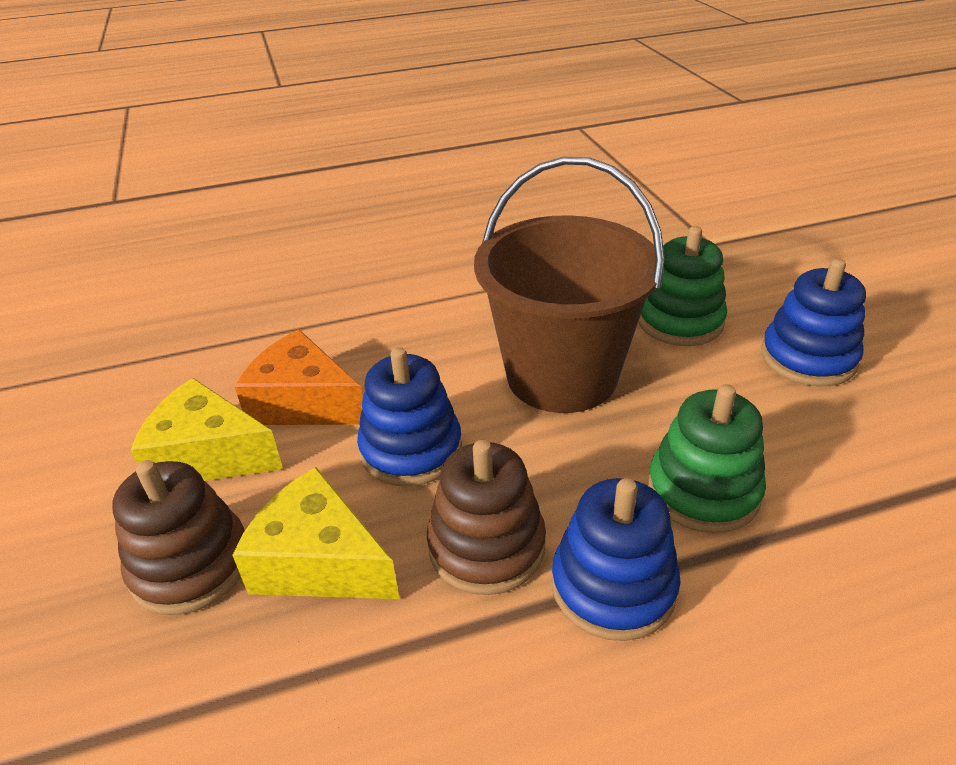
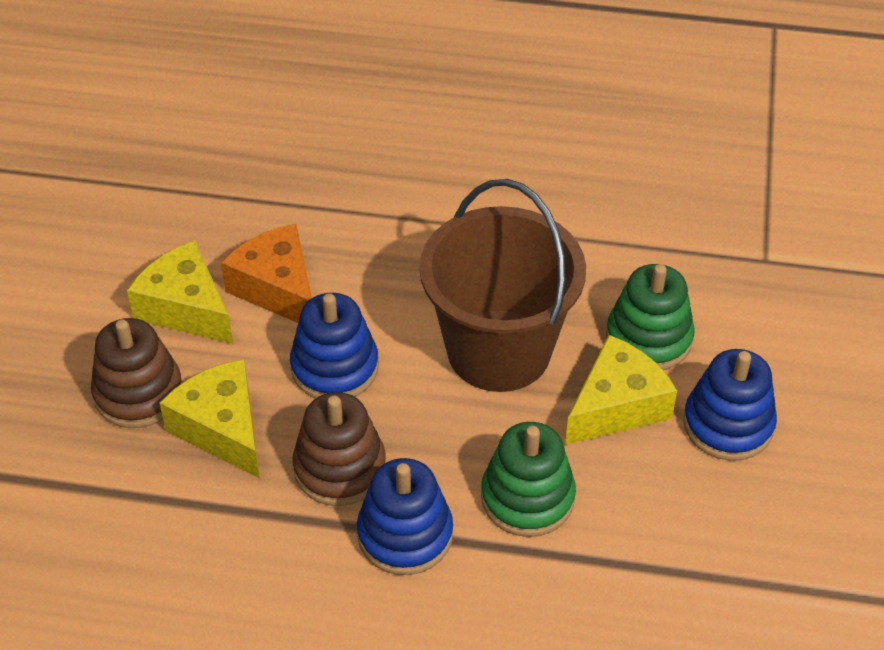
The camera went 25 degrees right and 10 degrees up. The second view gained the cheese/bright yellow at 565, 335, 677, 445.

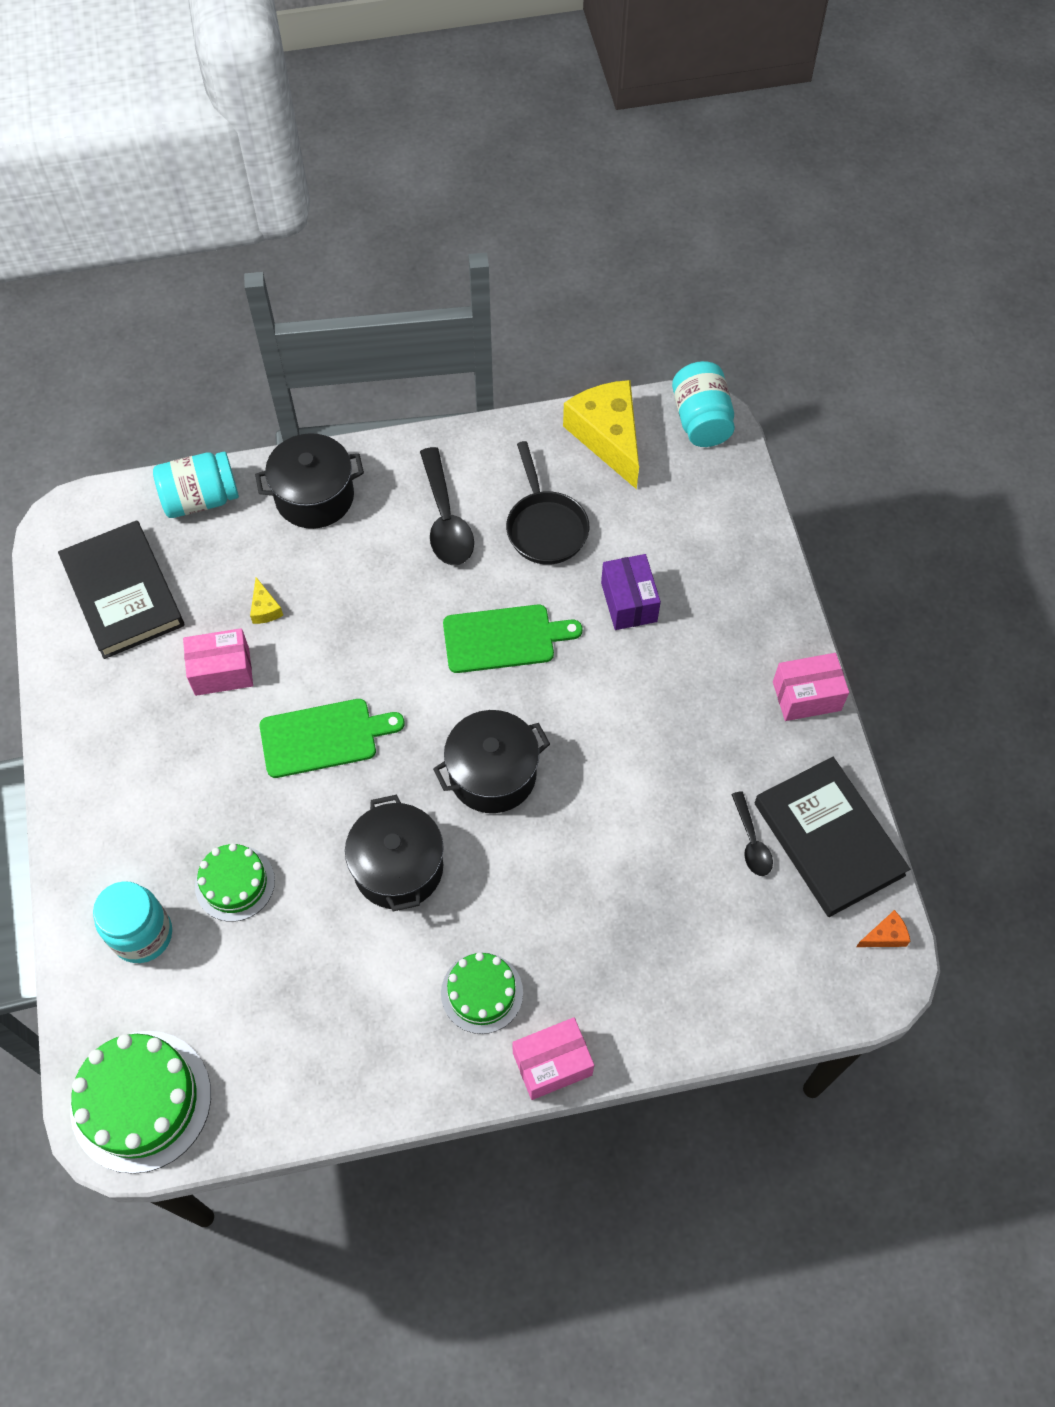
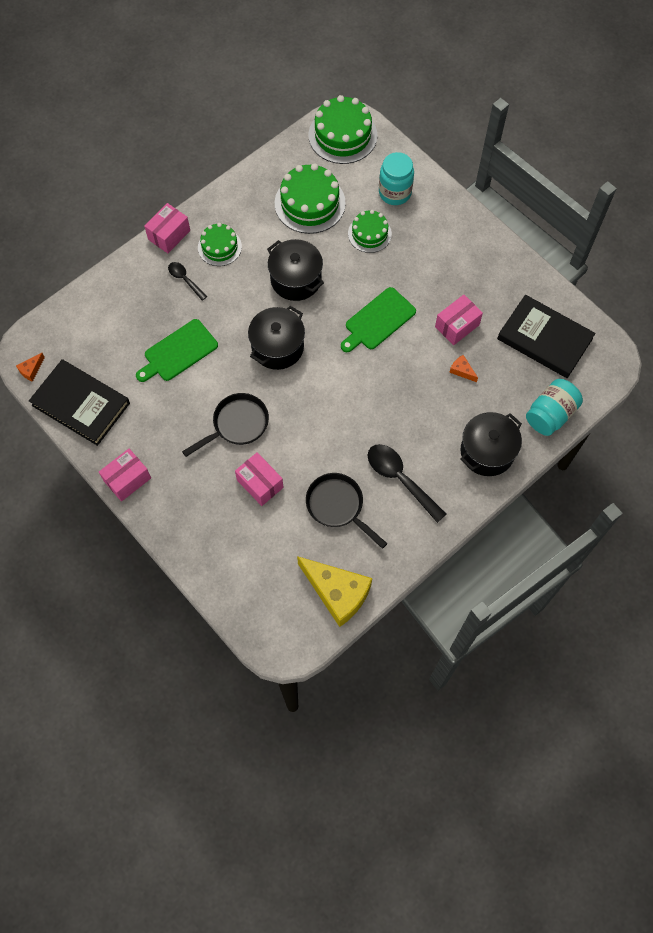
The camera went 150 degrees right and 5 degrees up. The cutting board/emerald ended up elsewhere, having gone from 443, 604, 583, 673 to 136, 319, 218, 382. The tablespoon/black ended up elsewhere, having gone from 731, 791, 773, 876 to 168, 262, 207, 301. The second view gained the skillet/black at 182, 393, 269, 457. What was the parcel/royal purple at 601, 554, 661, 630 turned into the parcel/rose-pink at 235, 452, 284, 506. The second view gained the gateau/emerald at 275, 163, 346, 234. What was the cheese/bright yellow at 250, 577, 283, 624 turned into the cheese/orange at 449, 355, 478, 382. The second view lost the preserve jar/turquoise at 672, 361, 735, 447.

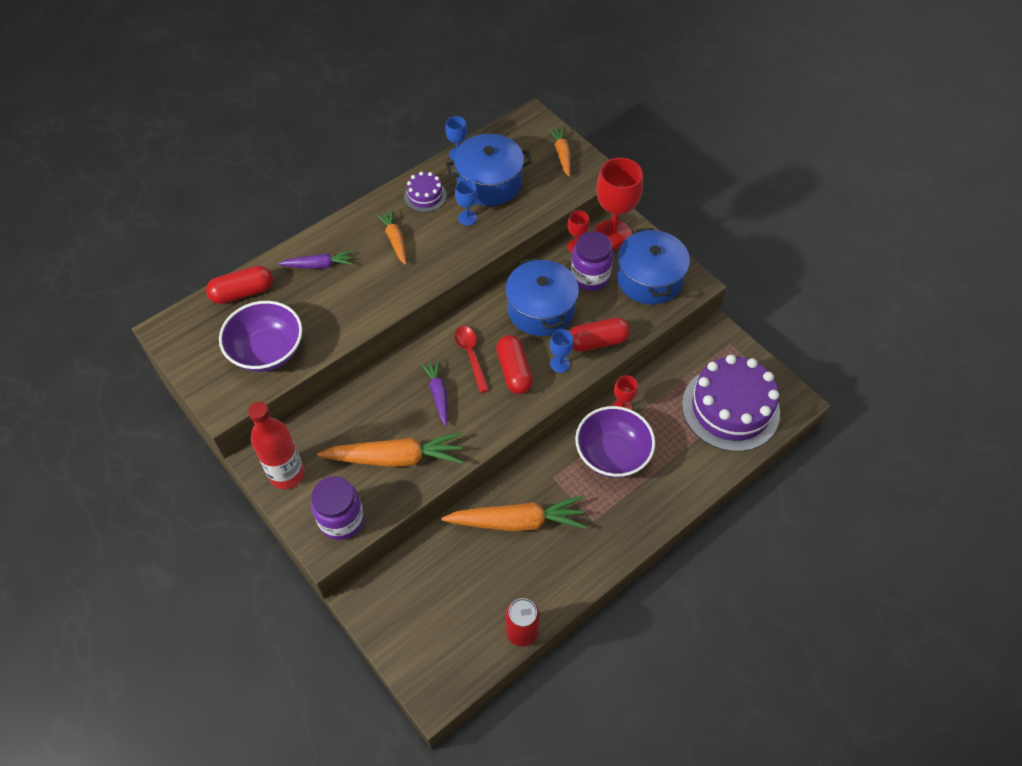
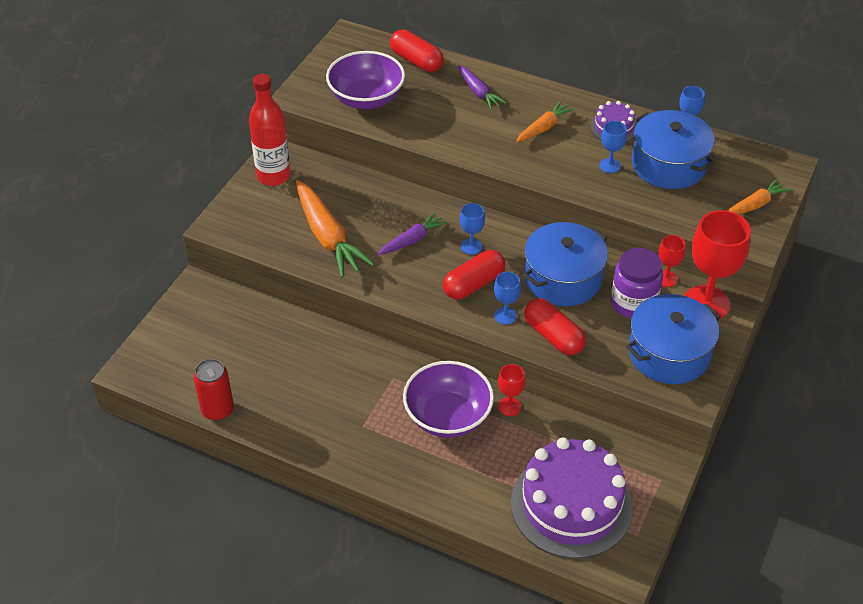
The camera went 65 degrees right and 10 degrees down. Where the tablespoon/red stood at 455, 326, 489, 393, the wine glass/blue came to stand at 460, 203, 485, 255. The second view lost the preserve jar/royal purple at 311, 476, 364, 540. The second view lost the toy carrot/orange at 441, 496, 586, 532.

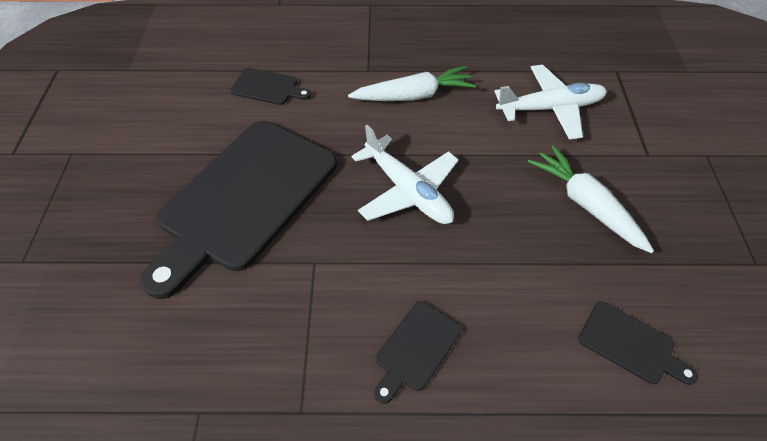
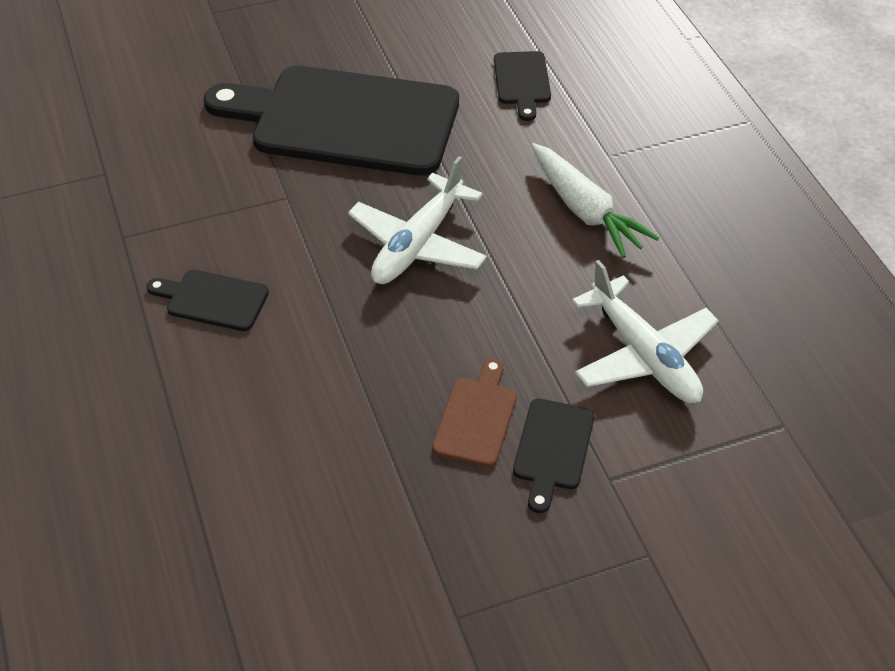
The camera went 70 degrees right and 5 degrees down. Where the toy carrot/pure white stood at 528, 145, 654, 253, the cutting board/dark brown came to stand at 432, 358, 517, 467. The cutting board/black ended up elsewhere, having gone from 578, 301, 698, 385 to 513, 399, 595, 513.

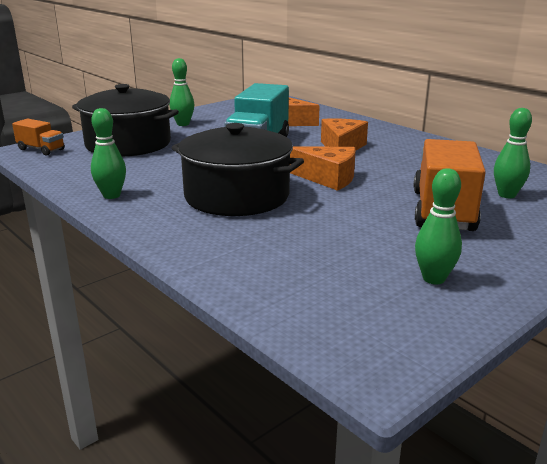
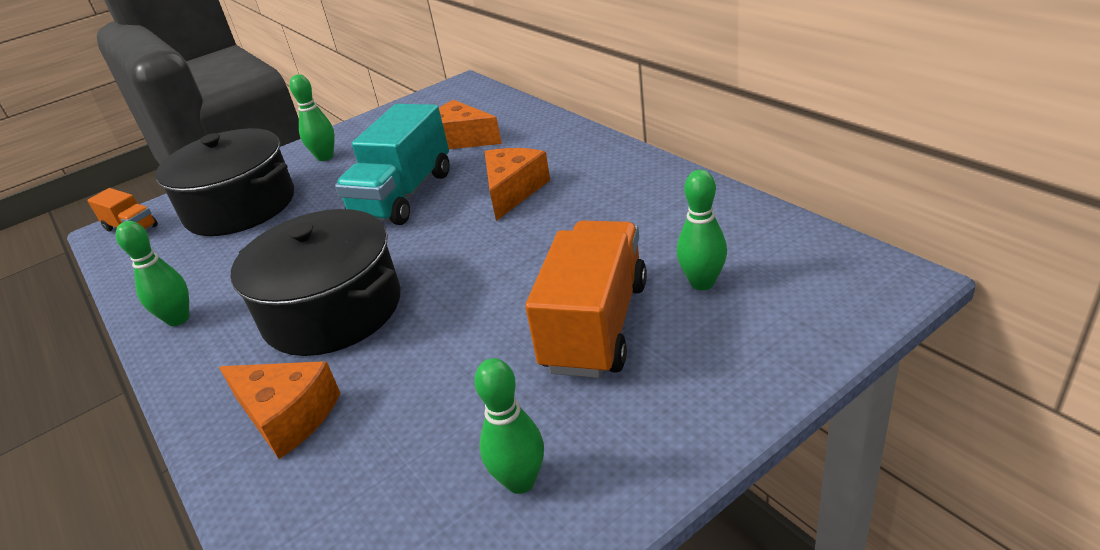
The camera went 10 degrees right and 10 degrees up. The cheese/orange ended up elsewhere, having gone from 290, 146, 356, 191 to 219, 361, 341, 459.

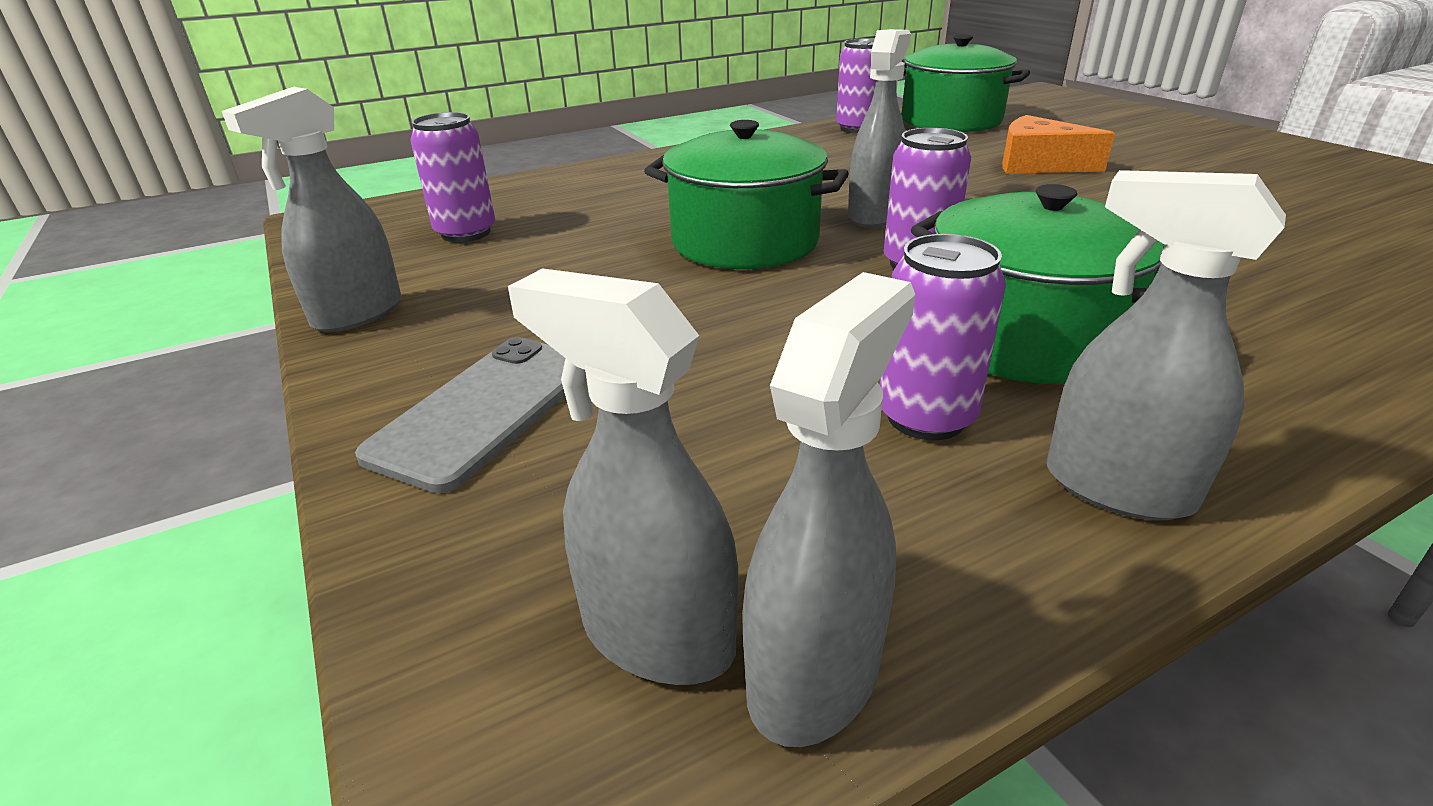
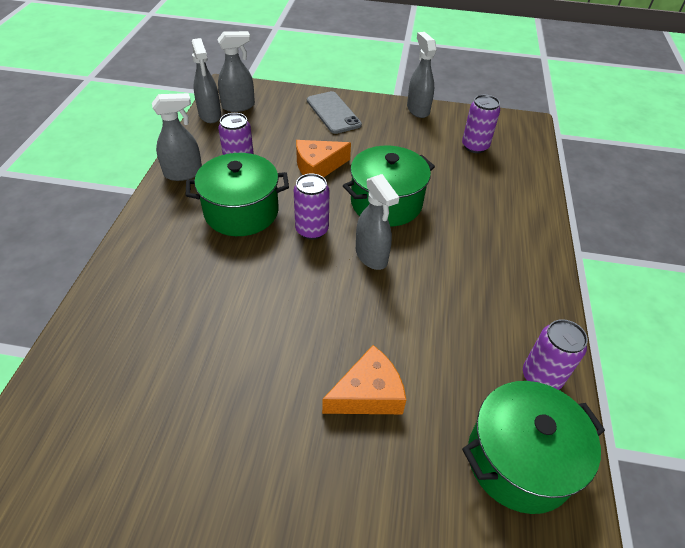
The camera went 125 degrees right and 15 degrees up. The second view gained the cheese/orange at 296, 140, 351, 177.

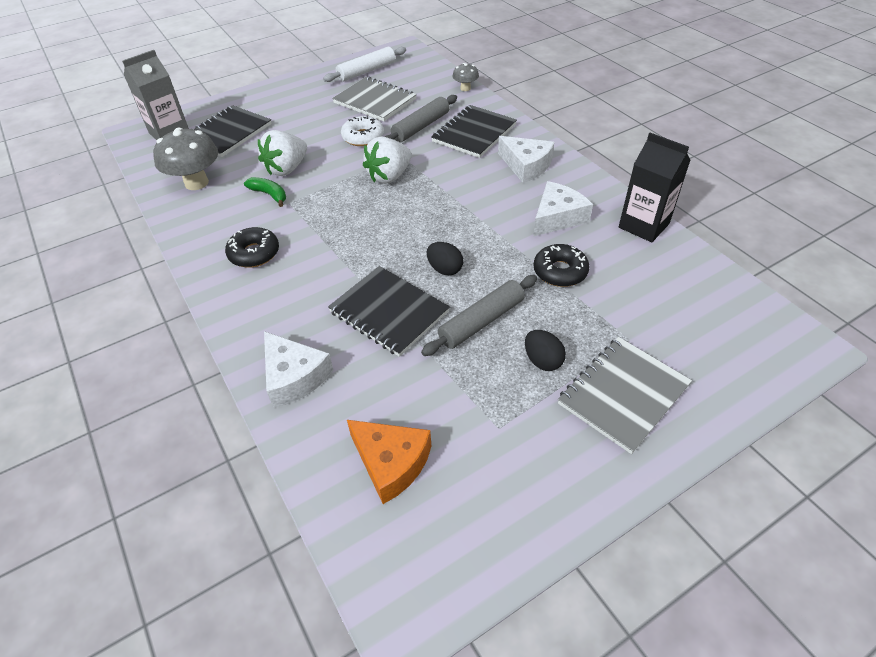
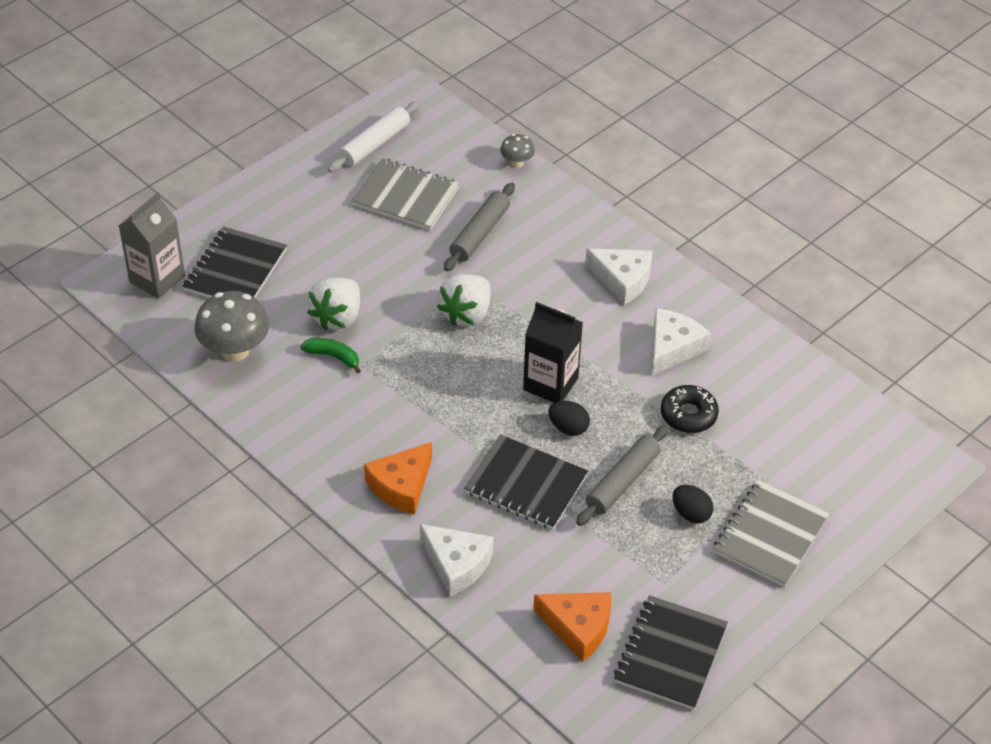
The camera went 15 degrees left and 0 degrees up. The second view gained the cheese/orange at 364, 442, 432, 514. The carton/black ended up elsewhere, having gone from 619, 133, 691, 242 to 523, 302, 583, 403. The notepad/black ended up elsewhere, having gone from 431, 105, 517, 158 to 614, 595, 728, 710. The second view lost the doughnut/black at 225, 227, 279, 268. The second view lost the doughnut/pure white at 341, 116, 384, 146.

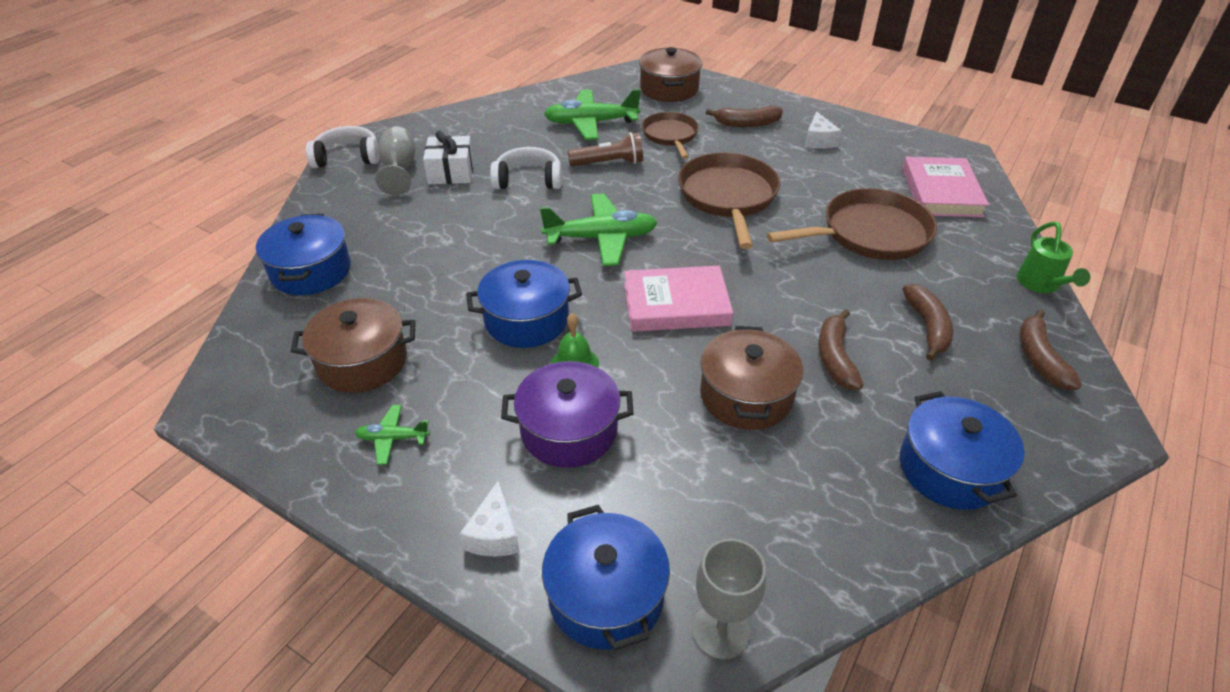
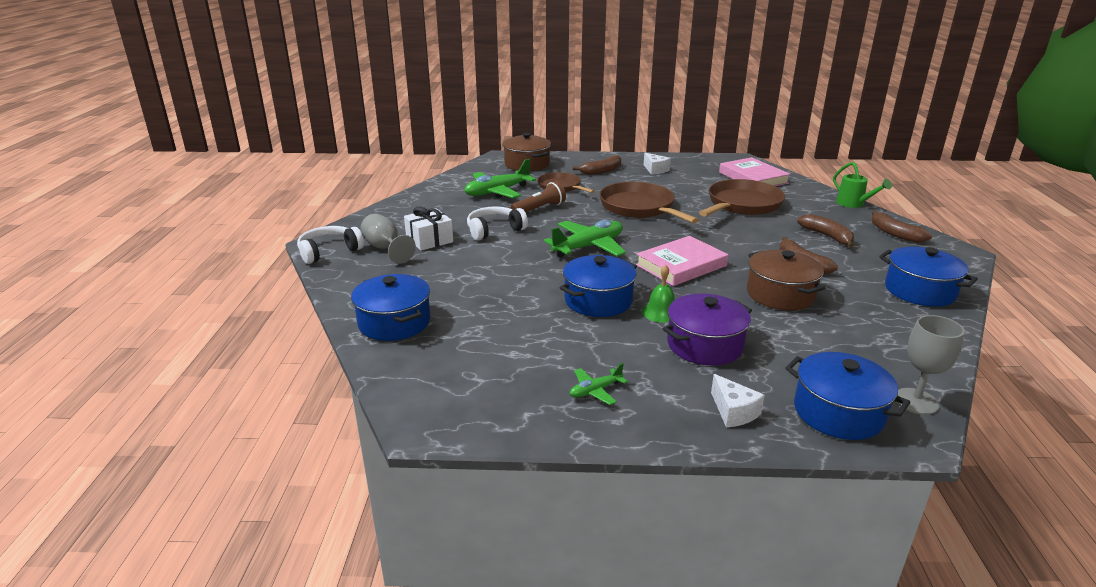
The camera went 30 degrees left and 15 degrees down. The second view lost the stockpot/dark brown at 291, 298, 416, 393.

